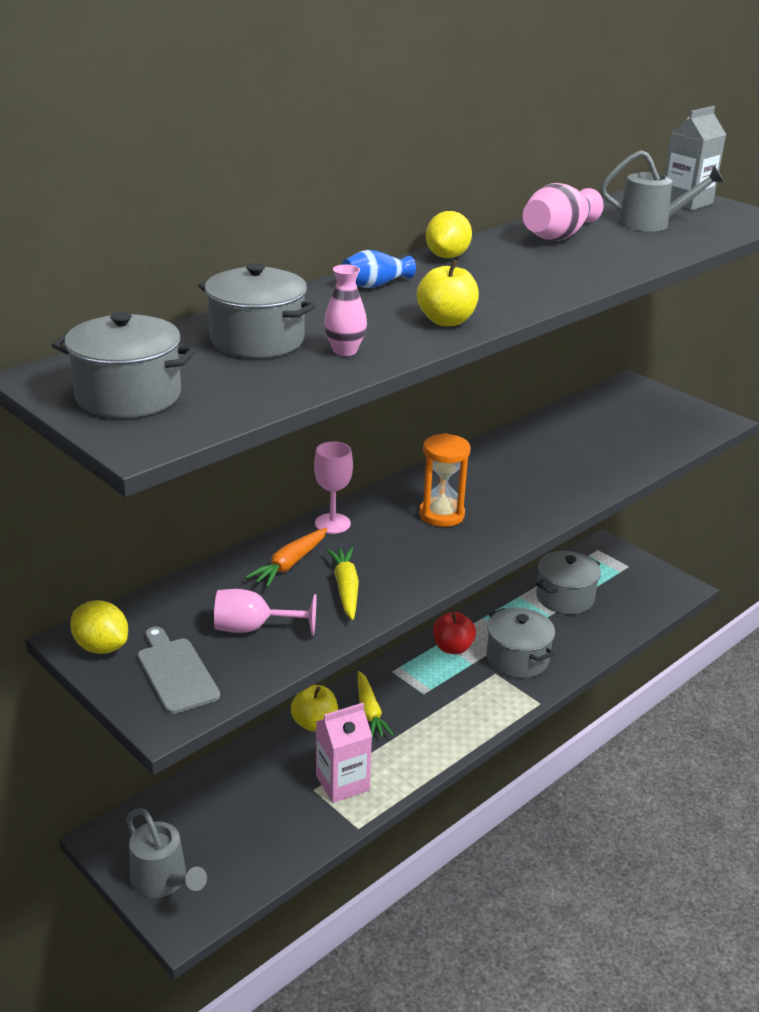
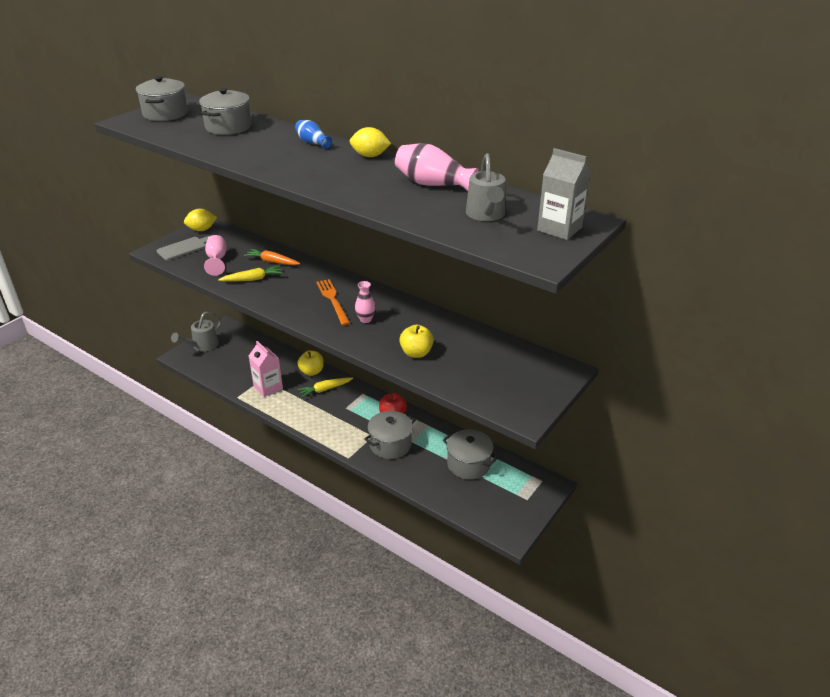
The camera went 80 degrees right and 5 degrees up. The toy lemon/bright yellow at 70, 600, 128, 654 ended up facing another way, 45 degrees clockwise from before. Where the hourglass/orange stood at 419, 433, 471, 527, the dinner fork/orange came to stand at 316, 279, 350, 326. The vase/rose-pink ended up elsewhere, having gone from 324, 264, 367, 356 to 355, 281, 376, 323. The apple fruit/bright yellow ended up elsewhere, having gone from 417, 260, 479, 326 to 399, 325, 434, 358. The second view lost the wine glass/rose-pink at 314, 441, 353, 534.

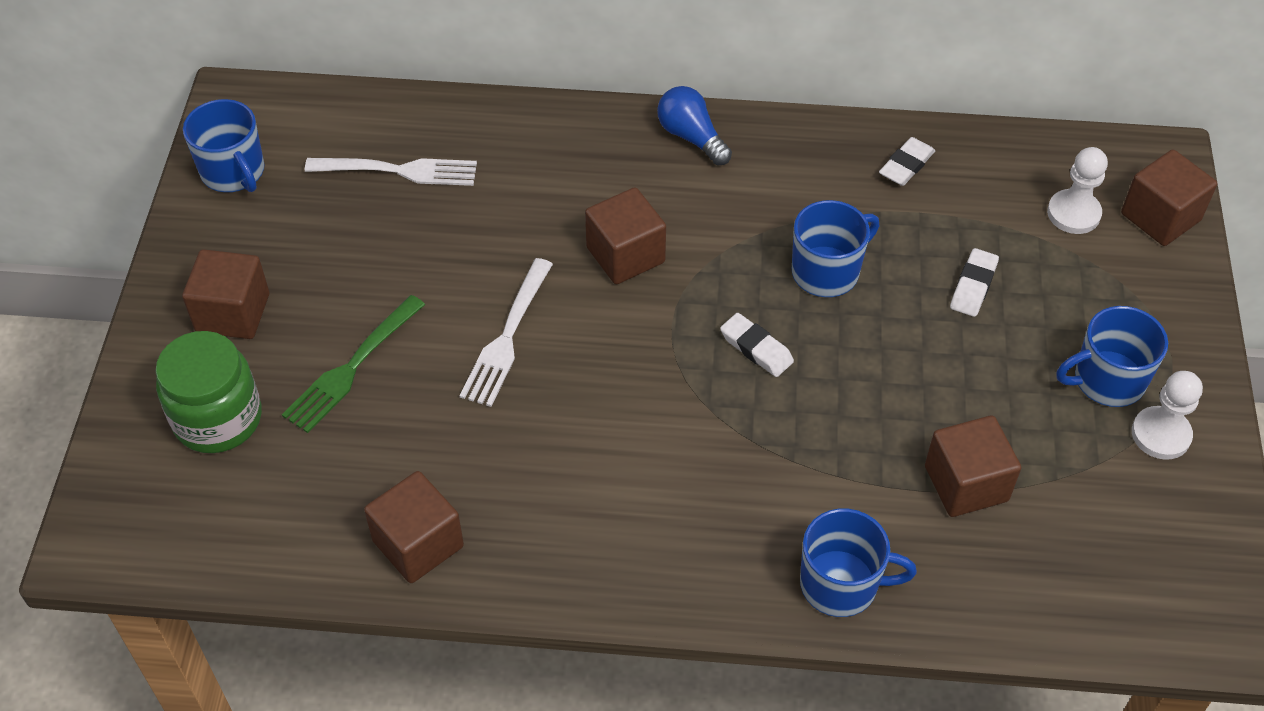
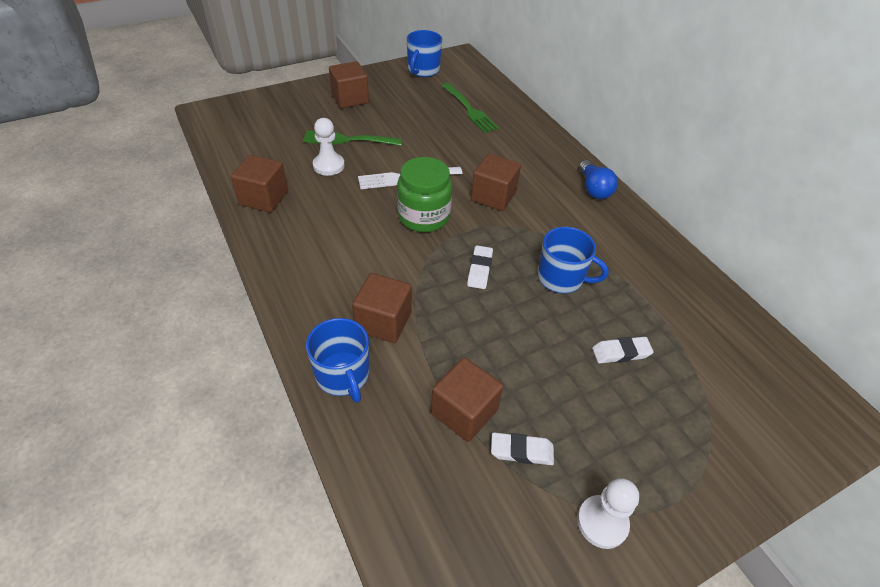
The camera went 55 degrees right and 5 degrees down. The chess pawn/pure white ended up elsewhere, having gone from 1047, 147, 1108, 234 to 313, 118, 345, 176. The cube/dark brown ended up elsewhere, having gone from 1121, 149, 1217, 246 to 352, 273, 412, 343. The preserve jar/emerald ended up elsewhere, having gone from 155, 331, 262, 453 to 397, 157, 452, 232. What was the dinner fork/pure white at 305, 158, 477, 186 turned into the dinner fork/emerald at 442, 83, 499, 133. The gum eraser/pure white ended up elsewhere, having gone from 879, 137, 935, 186 to 491, 432, 554, 465. The light bulb/blue at 657, 86, 732, 166 ended up facing another way, 150 degrees clockwise from before. The second view lost the coffee mug/blue at 1057, 306, 1168, 407.

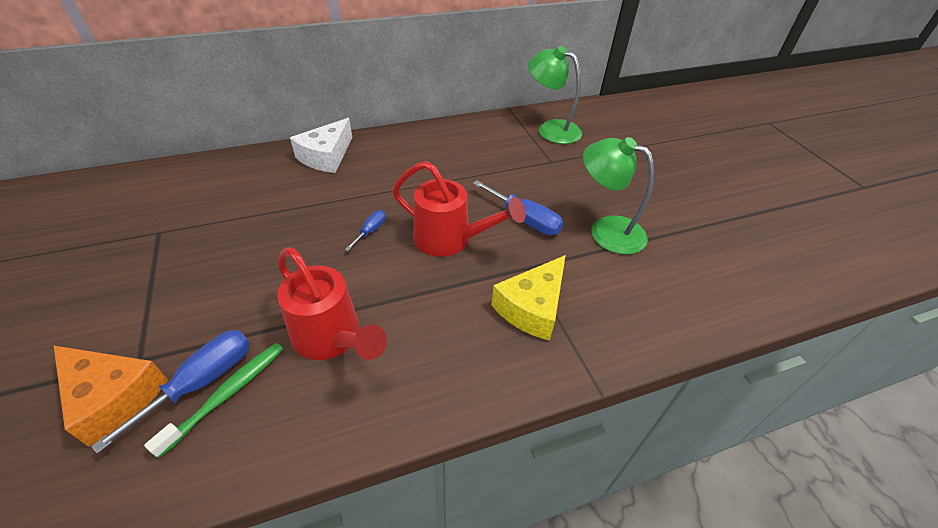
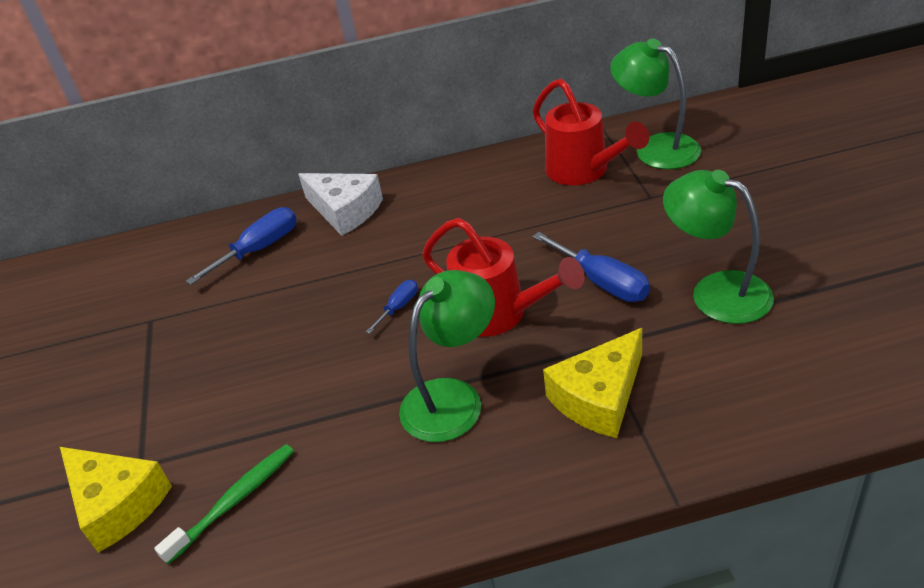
The camera went 15 degrees right and 5 degrees down. What was the cheese/orange at 54, 346, 168, 447 turned into the cheese/bright yellow at 60, 447, 172, 553. The hand screwdriver/blue ended up elsewhere, having gone from 91, 330, 250, 454 to 186, 207, 297, 285. The cheese/pure white at 290, 118, 353, 173 ended up facing another way, 90 degrees counterclockwise from before. The second view gained the reading lamp/emerald at 399, 270, 495, 442. The sprinkling can/red ended up elsewhere, having gone from 277, 247, 387, 360 to 533, 78, 649, 185.

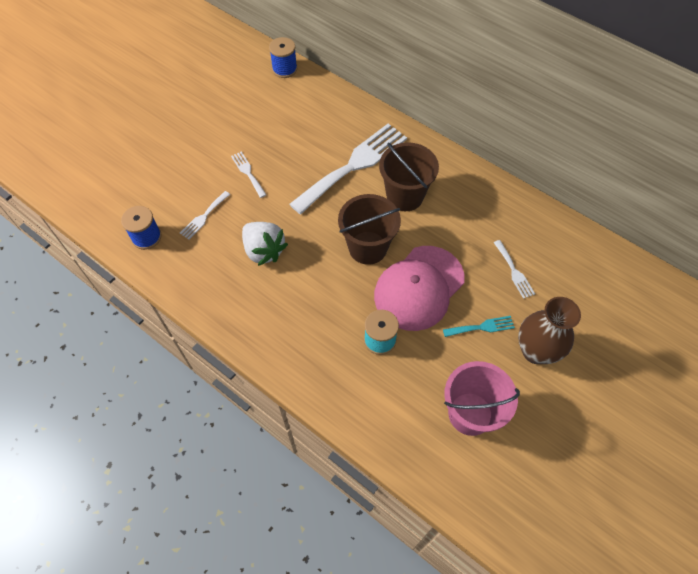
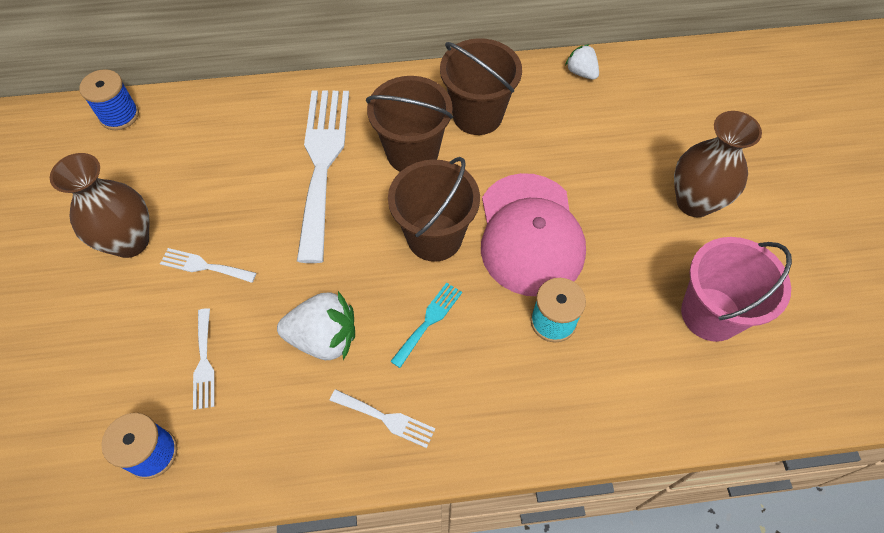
The camera went 45 degrees left and 0 degrees up. The second view gained the vase/dark brown at 50, 153, 150, 258. The dinner fork/pure white ended up elsewhere, having gone from 494, 240, 535, 299 to 329, 389, 435, 448. The dinner fork/turquoise ended up elsewhere, having gone from 443, 316, 515, 337 to 390, 283, 462, 368. The second view gained the bucket/dark brown at 440, 38, 522, 135. The second view gained the berry/pure white at 565, 44, 599, 80.

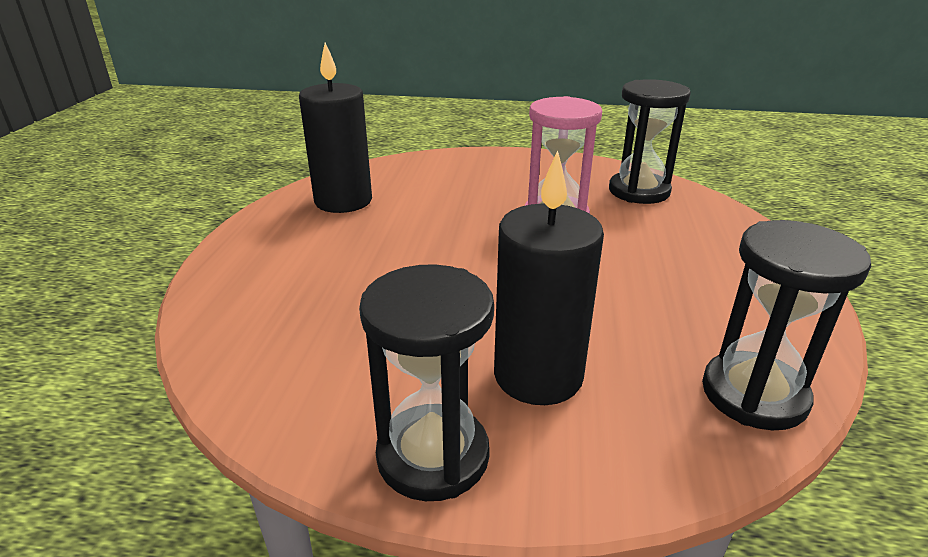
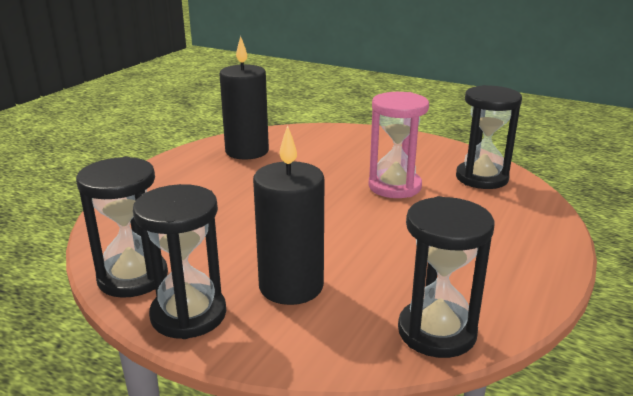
The camera went 20 degrees right and 5 degrees down. The second view gained the hourglass/black at 76, 157, 168, 298.

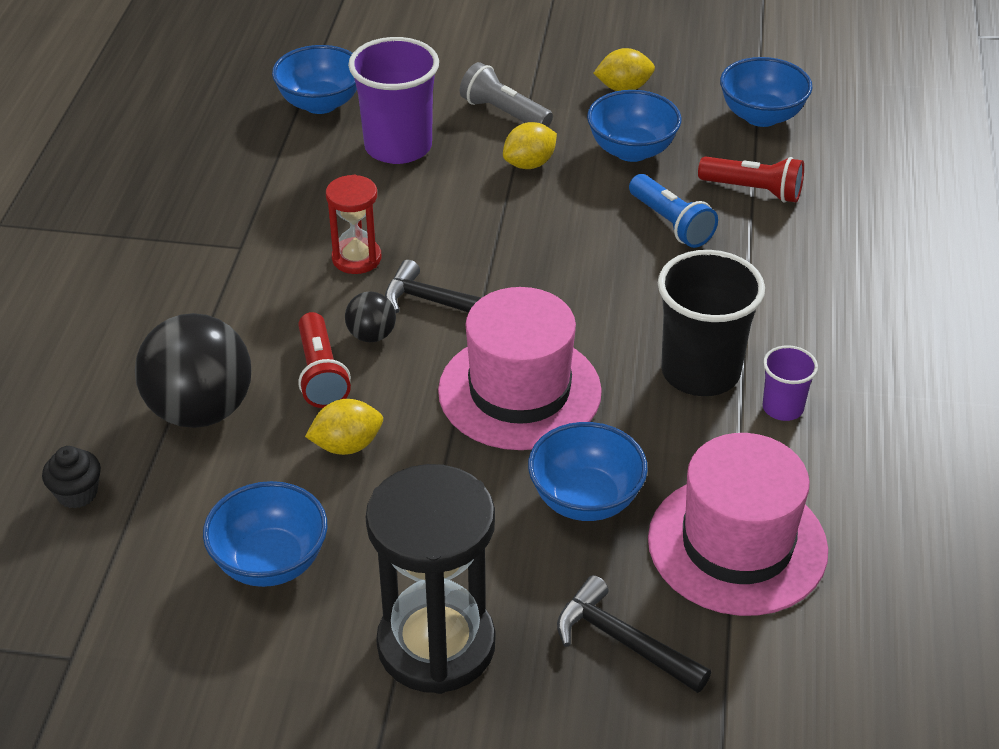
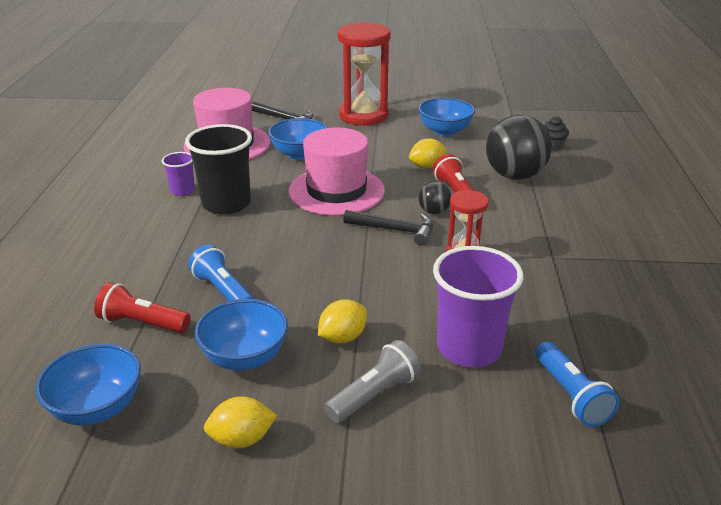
The camera went 175 degrees right and 10 degrees down. The pocket torch/gray at 460, 62, 553, 127 ended up facing another way, 75 degrees counterclockwise from before. What was the hourglass/black at 366, 464, 495, 694 turned into the hourglass/red at 338, 22, 391, 125. Where the bowl/blue stood at 272, 45, 357, 114, the pocket torch/blue came to stand at 535, 341, 619, 427.

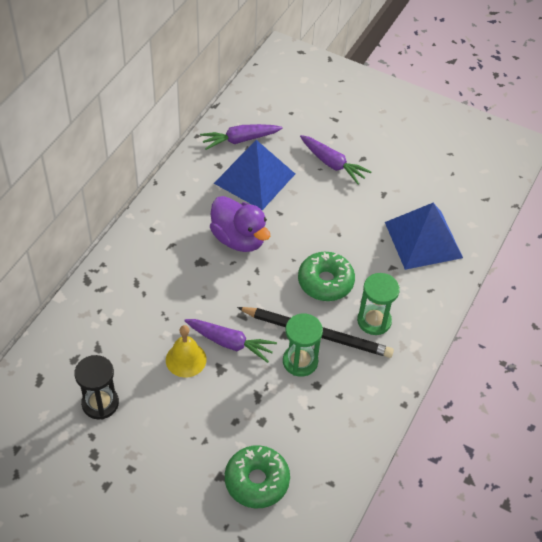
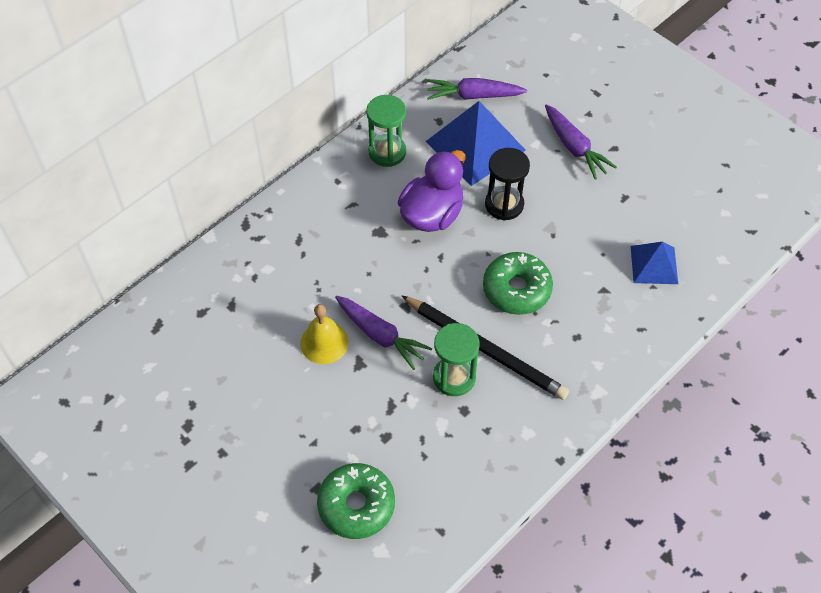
The camera went 20 degrees right and 5 degrees up. The hourglass/emerald ended up elsewhere, having gone from 357, 273, 400, 335 to 366, 95, 406, 167. The toy duck/royal purple at 210, 196, 270, 252 ended up facing another way, 120 degrees counterclockwise from before. The hourglass/black ended up elsewhere, having gone from 75, 355, 119, 419 to 485, 148, 530, 221. The size of the pyramid shape/blue at 385, 203, 463, 270 changed by a factor of 0.58.

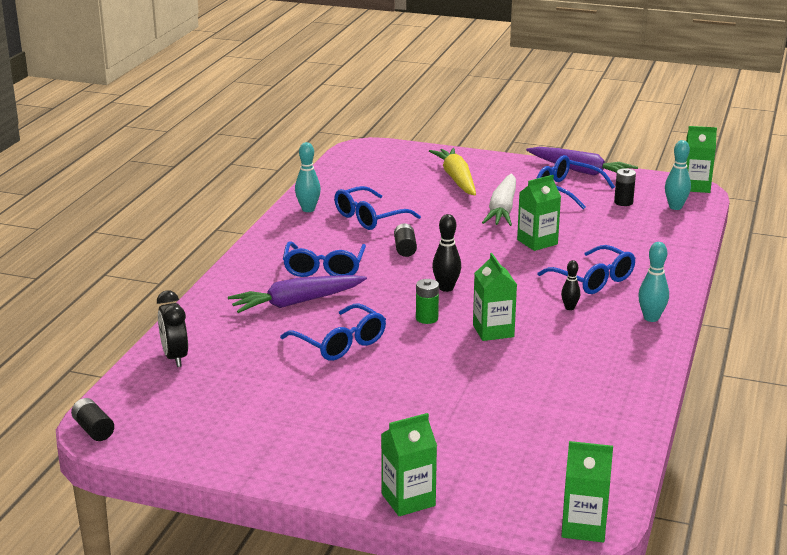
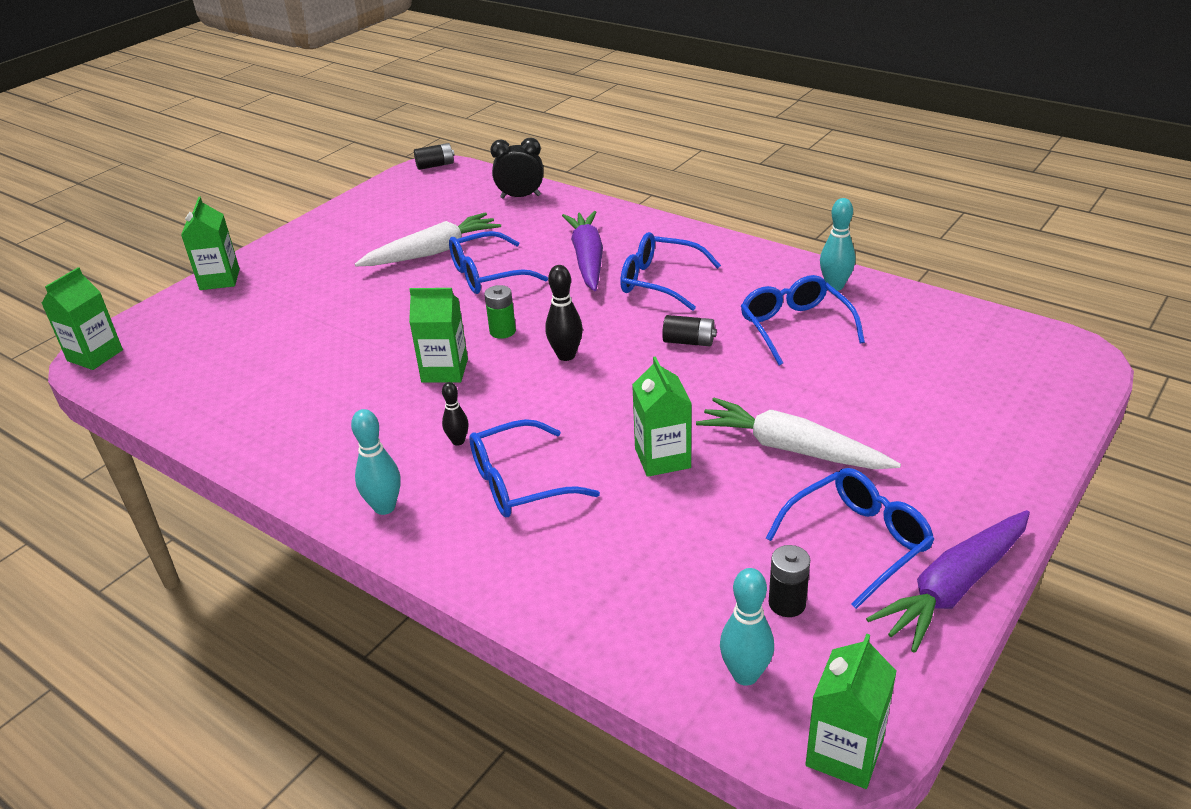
The camera went 110 degrees right and 10 degrees up. The second view gained the toy carrot/pure white at 355, 212, 501, 266. The second view lost the toy carrot/bright yellow at 429, 148, 476, 195.

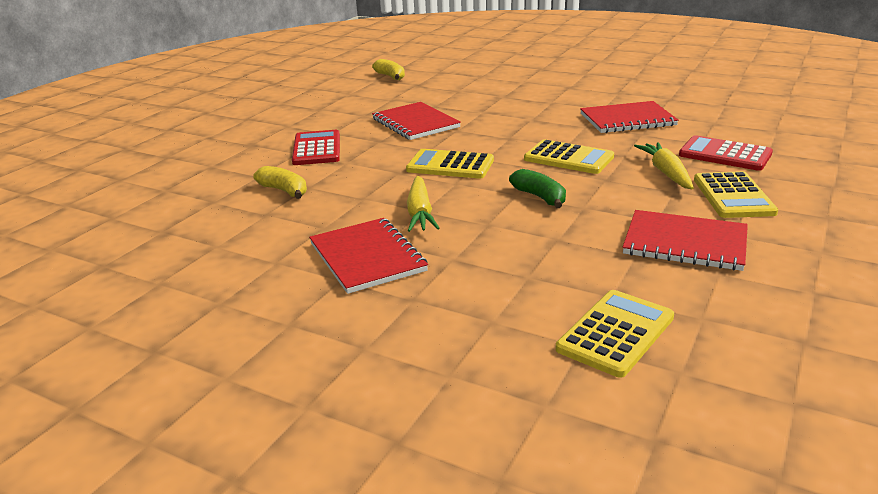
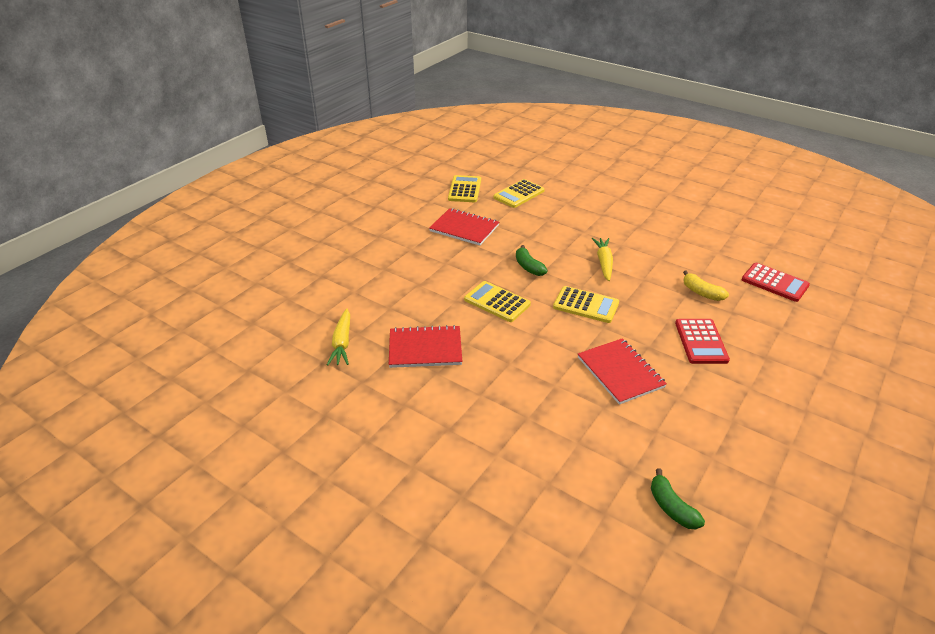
The camera went 175 degrees left and 10 degrees up. The toy carrot/bright yellow ended up elsewhere, having gone from 634, 142, 694, 189 to 327, 308, 350, 366. The pocket calculator/bright yellow ended up elsewhere, having gone from 694, 171, 778, 218 to 448, 175, 481, 202. What was the banana/bright yellow at 372, 59, 405, 80 turned into the banana/emerald at 651, 468, 705, 530. The pocket calculator/red ended up elsewhere, having gone from 679, 135, 773, 171 to 742, 263, 810, 302. The second view lost the notepad/red at 309, 218, 428, 294.

